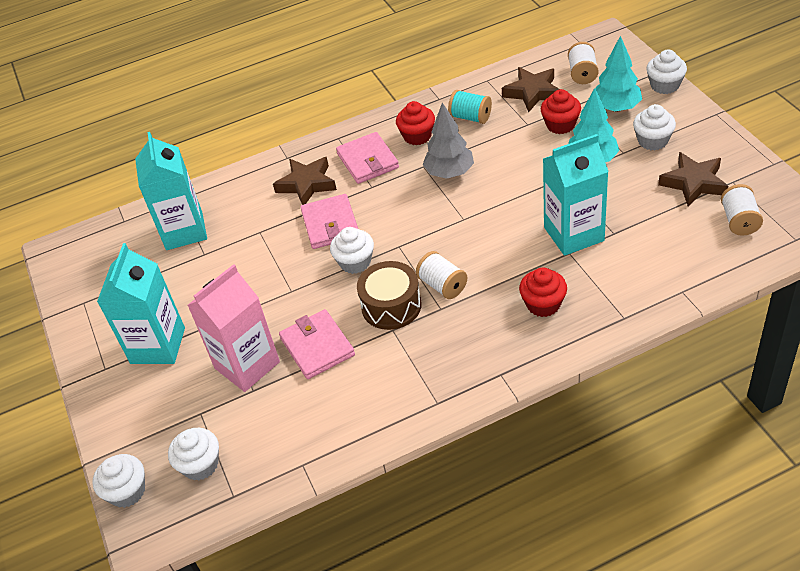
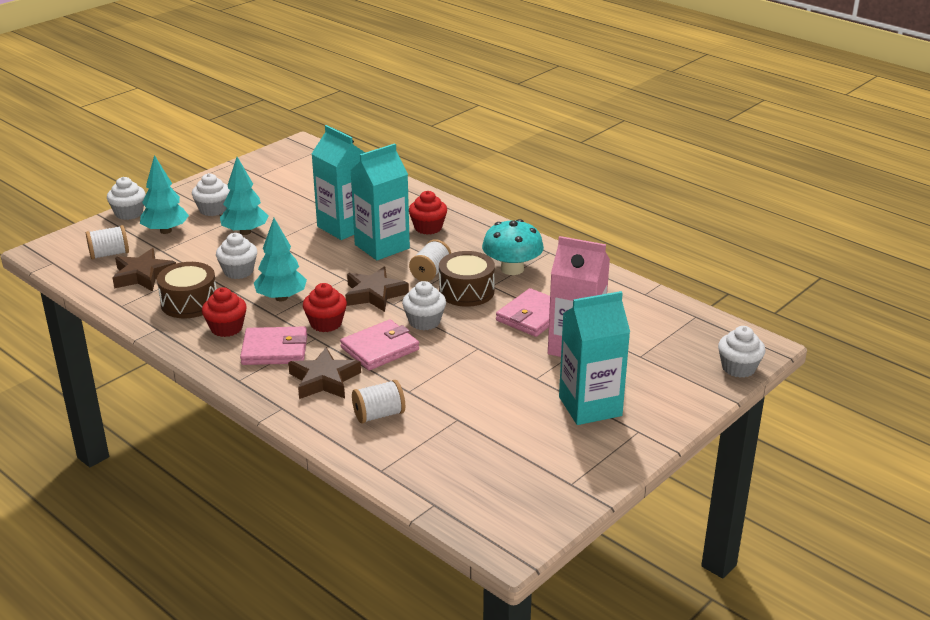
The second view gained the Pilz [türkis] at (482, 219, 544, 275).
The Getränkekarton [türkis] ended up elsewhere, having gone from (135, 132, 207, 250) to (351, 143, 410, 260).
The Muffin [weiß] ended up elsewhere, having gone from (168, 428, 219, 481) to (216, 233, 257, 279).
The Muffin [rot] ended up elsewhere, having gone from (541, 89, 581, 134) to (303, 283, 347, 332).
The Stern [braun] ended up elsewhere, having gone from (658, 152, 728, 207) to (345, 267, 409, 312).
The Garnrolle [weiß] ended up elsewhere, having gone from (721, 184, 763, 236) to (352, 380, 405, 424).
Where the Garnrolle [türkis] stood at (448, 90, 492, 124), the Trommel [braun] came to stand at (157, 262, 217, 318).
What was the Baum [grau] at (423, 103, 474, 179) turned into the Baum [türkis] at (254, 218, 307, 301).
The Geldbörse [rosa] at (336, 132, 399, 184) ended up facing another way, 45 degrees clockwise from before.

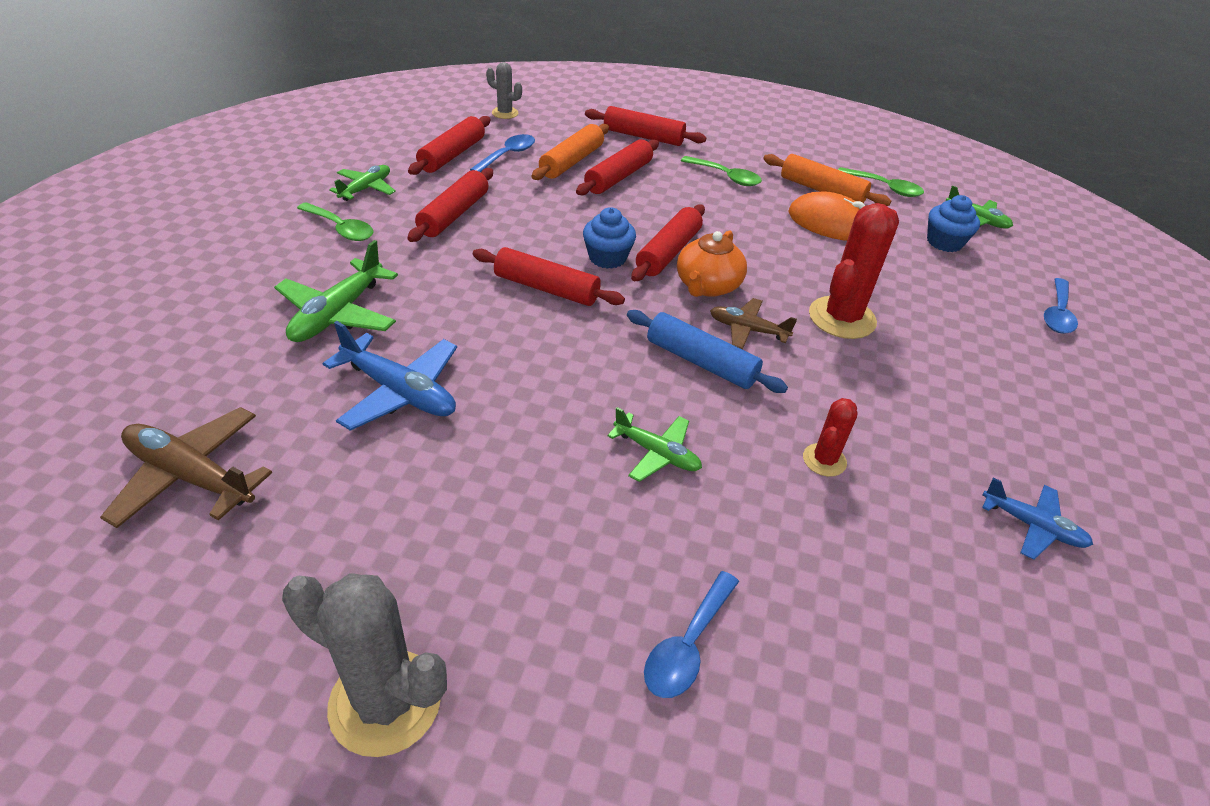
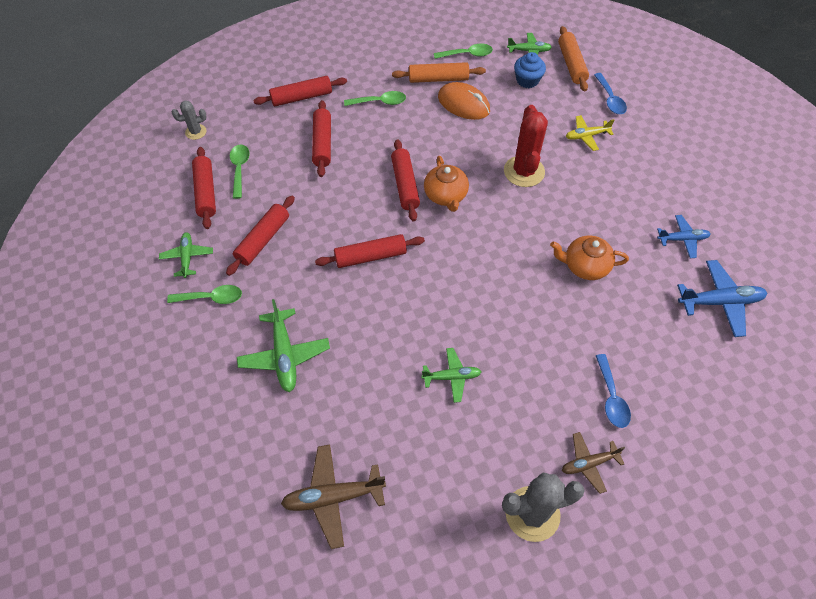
The second view lost the Muffin [blau] at (583, 207, 636, 269).
The second view lost the Nudelholz [blau] at (627, 310, 788, 393).
The second view gained the Flugzeug [gelb] at (566, 115, 614, 151).
The Flugzeug [blau] ended up elsewhere, having gone from (323, 321, 457, 431) to (677, 260, 767, 337).
The Nudelholz [orange] ended up elsewhere, having gone from (531, 124, 609, 180) to (558, 26, 589, 91).
The Flugzeug [grün] ended up elsewhere, having gone from (607, 407, 702, 482) to (421, 348, 482, 403).
The Flugzeug [braun] ended up elsewhere, having gone from (710, 298, 797, 349) to (562, 432, 625, 494).
Where the Kaktus [rot] stood at (803, 398, 857, 477), the Teekanne [orange] came to stand at (550, 236, 629, 280).
What was the Löffel [blau] at (470, 134, 535, 172) turned into the Löffel [grün] at (230, 144, 250, 199).
The Nudelholz [rot] at (408, 168, 493, 242) ended up facing another way, 45 degrees clockwise from before.
The Computermaus [orange] at (788, 191, 865, 241) ended up facing another way, 45 degrees clockwise from before.

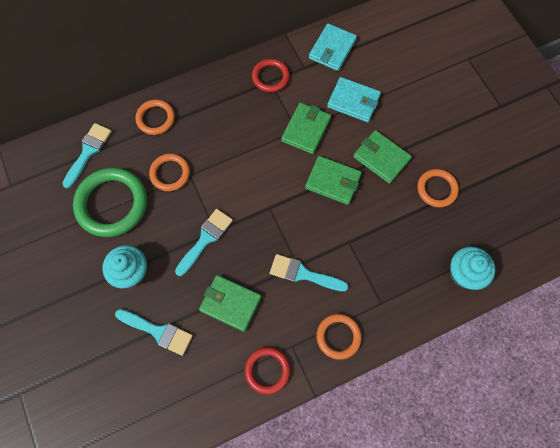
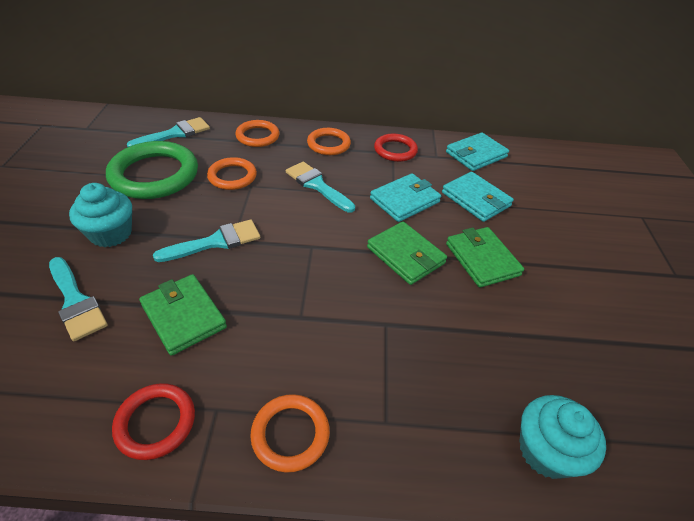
The Pinsel [türkis] ended up elsewhere, having gone from (270, 254, 349, 292) to (286, 162, 355, 212).
The Ring [orange] ended up elsewhere, having gone from (418, 169, 459, 208) to (307, 128, 351, 155).
What was the Geldbörse [grün] at (281, 103, 331, 154) turned into the Geldbörse [türkis] at (370, 173, 441, 222).

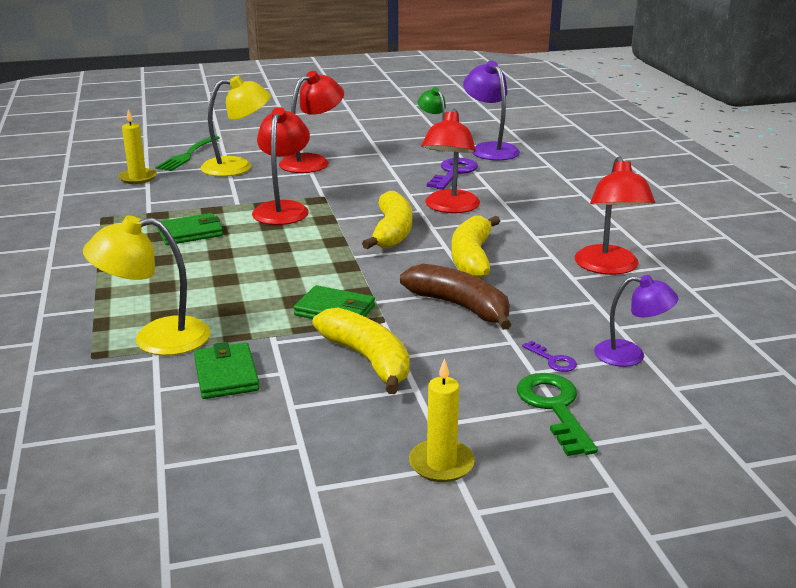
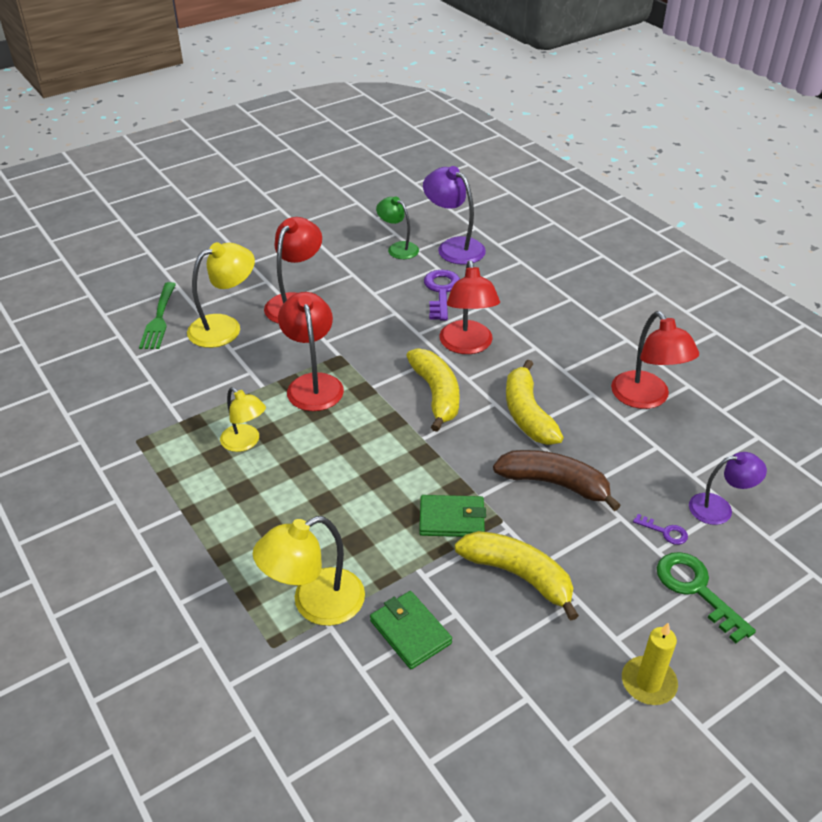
The second view lost the Kerze [gelb] at (118, 109, 157, 184).
Where the Geldbörse [grün] stood at (157, 213, 223, 245), the Lampe [gelb] came to stand at (220, 387, 266, 452).

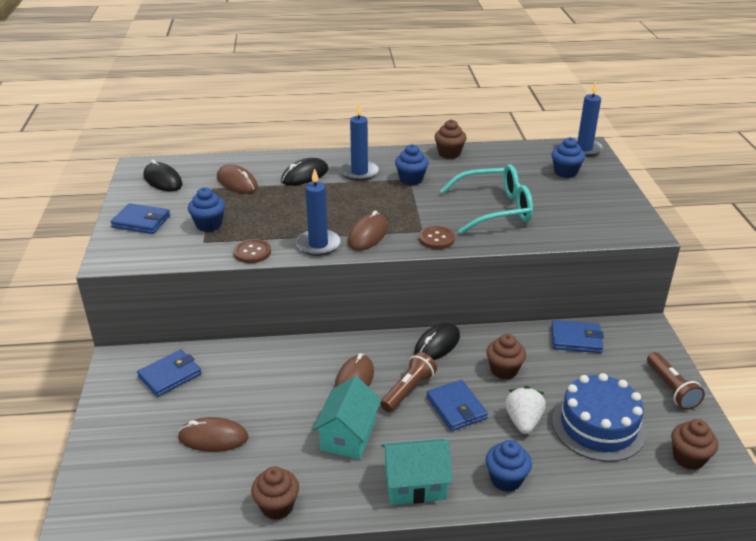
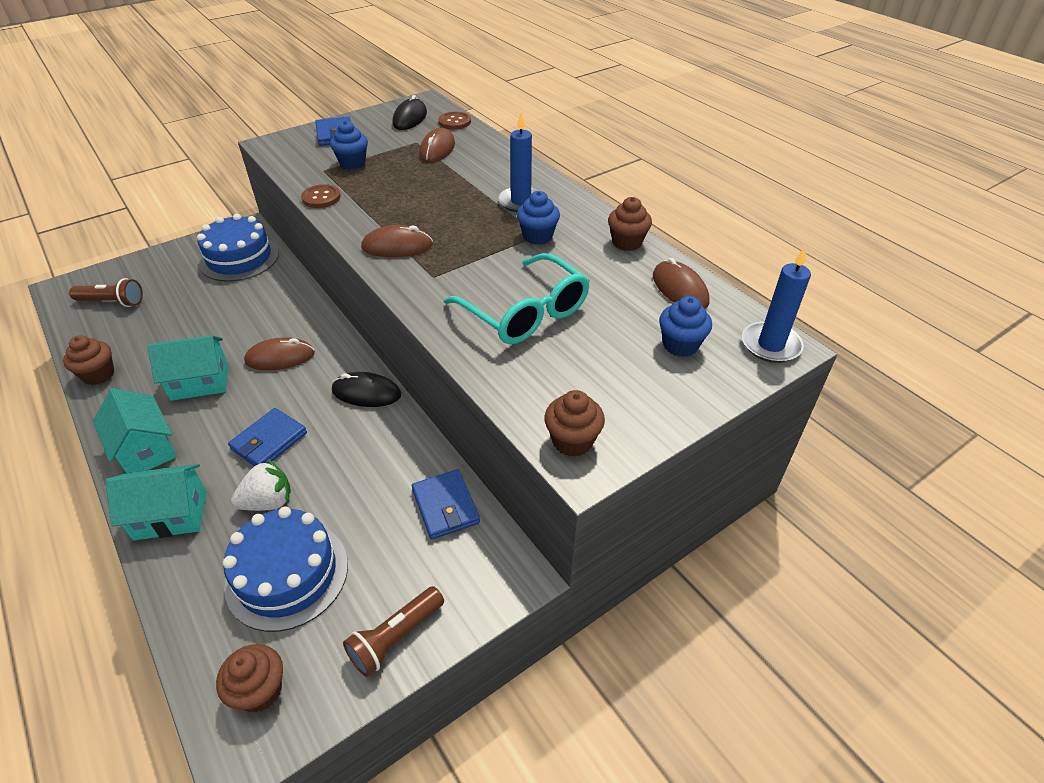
The second view lost the Computermaus [schwarz] at (281, 158, 328, 186).
The second view lost the Kerze [blau] at (296, 168, 341, 256).
The Computermaus [braun] ended up elsewhere, having gone from (178, 417, 249, 452) to (653, 258, 710, 309).
The Taschenlampe [braun] ended up elsewhere, having gone from (380, 352, 437, 412) to (69, 278, 143, 307).
The Knopf [braun] ended up elsewhere, having gone from (419, 226, 455, 249) to (439, 112, 471, 129).
The Muffin [braun] ended up elsewhere, having gone from (486, 334, 526, 380) to (545, 390, 605, 457).
Where the Geldbörse [blau] stood at (137, 349, 202, 397), the Kuchen [blau] came to stand at (197, 214, 279, 282).
Where the Muffin [blau] stood at (486, 440, 532, 492), the Haus [türkis] came to stand at (105, 464, 207, 541).

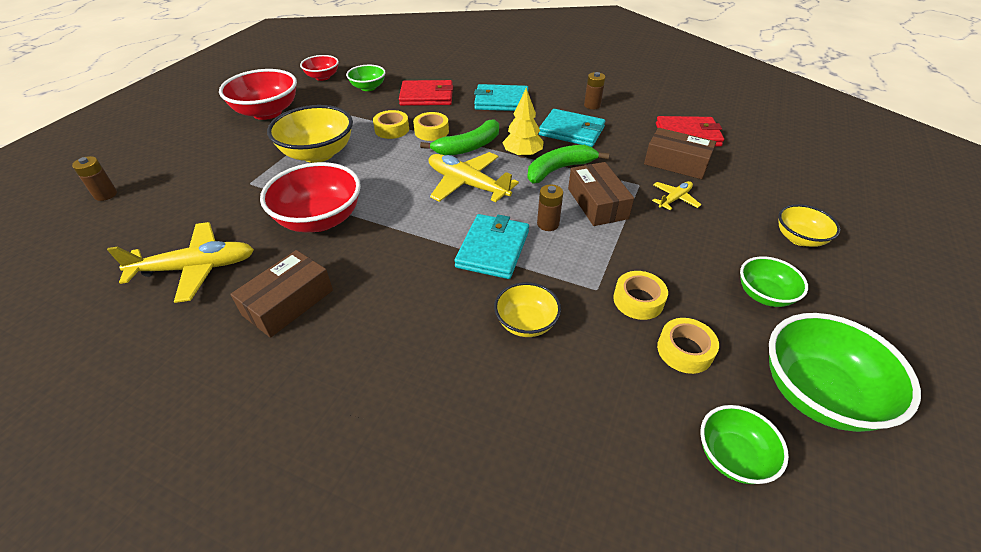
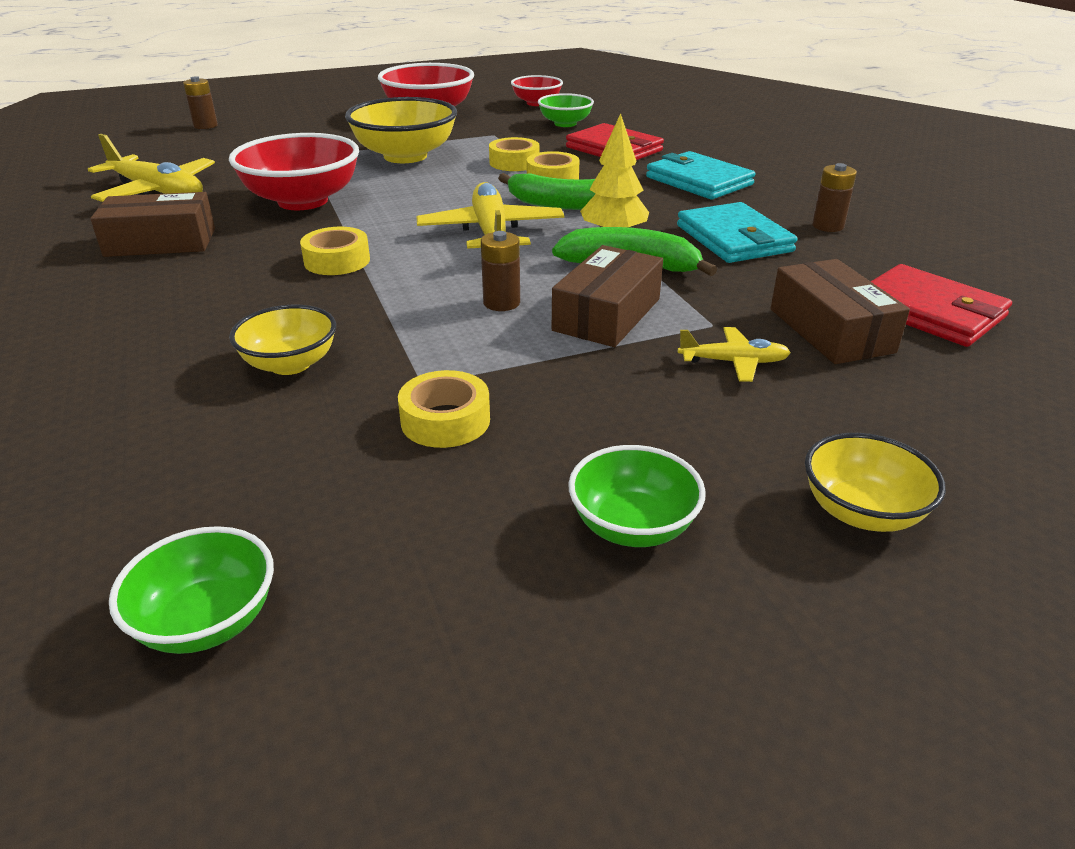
The second view lost the Geldbörse [türkis] at (454, 214, 529, 279).
The second view lost the Schüssel [grün] at (769, 313, 921, 432).
The Klebeband [gelb] ended up elsewhere, having gone from (657, 318, 719, 374) to (300, 227, 370, 275).

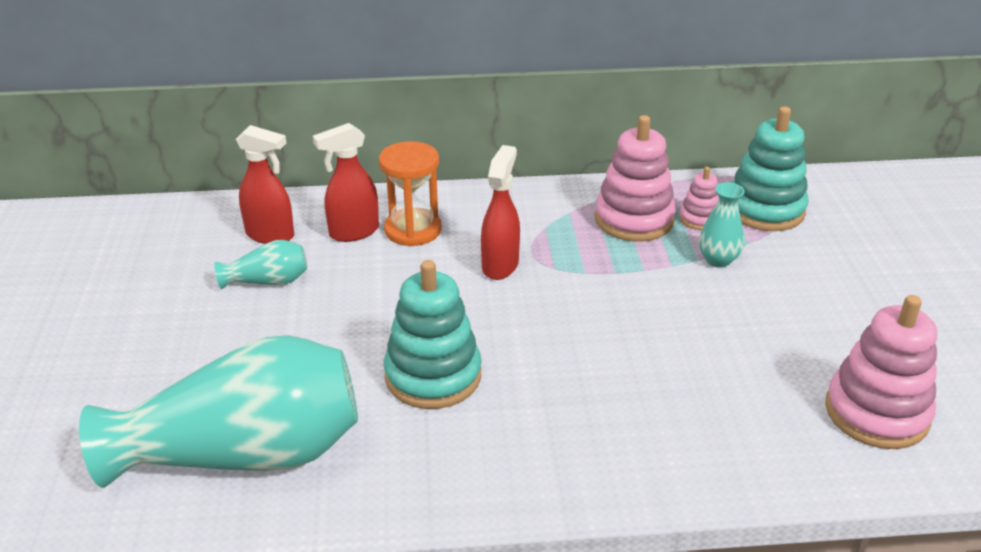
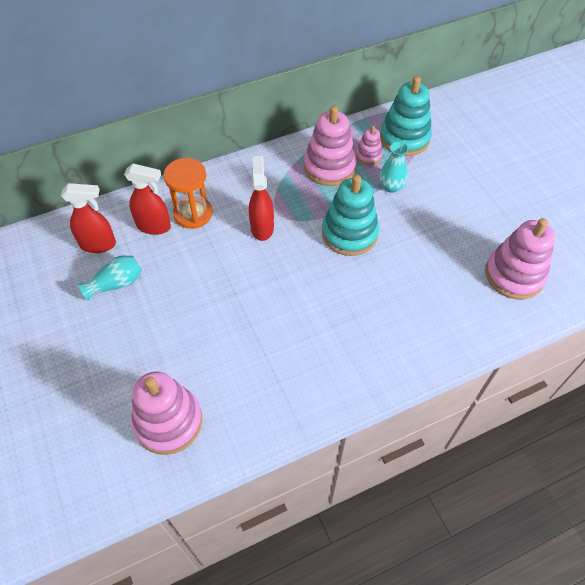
The Stapelspielzeug [türkis] ended up elsewhere, having gone from (384, 260, 482, 409) to (322, 174, 379, 256).
Where the Vase [türkis] stood at (79, 335, 358, 488), the Stapelspielzeug [rosa] came to stand at (131, 372, 203, 455).
The Sprühflasche [rot] at (313, 123, 379, 242) ended up facing another way, 120 degrees counterclockwise from before.

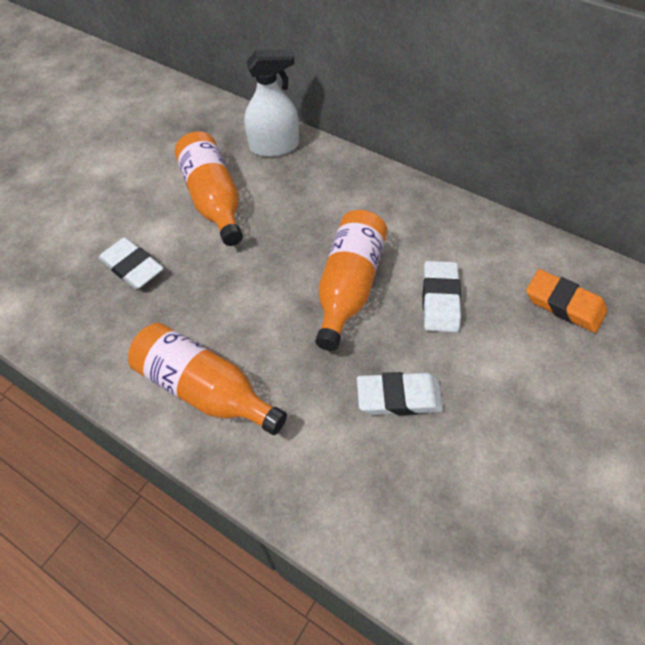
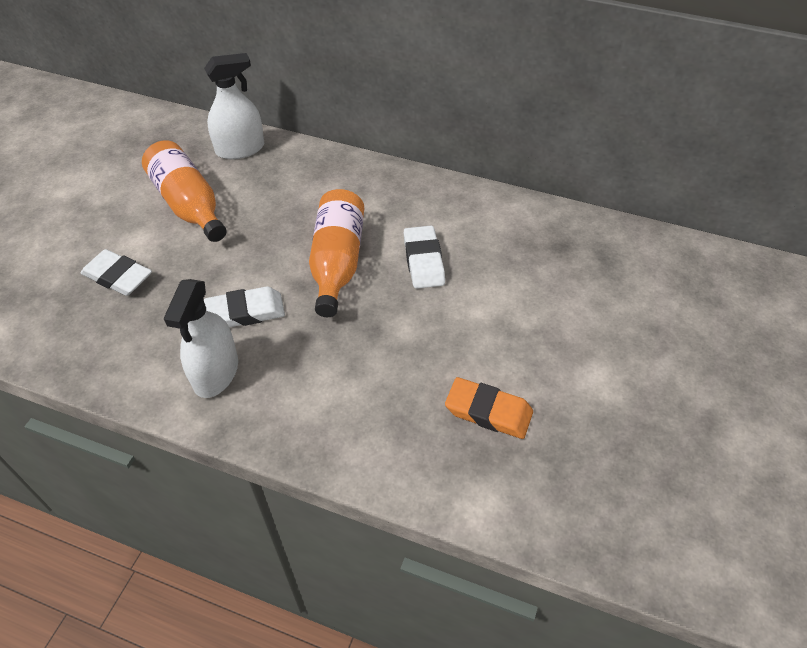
The Radiergummi [weiß] ended up elsewhere, having gone from (357, 372, 443, 415) to (204, 287, 285, 327).
The Radiergummi [orange] ended up elsewhere, having gone from (526, 269, 608, 333) to (445, 377, 533, 439).
Where the Flasche [orange] stood at (128, 323, 287, 435), the Sprühflasche [weiß] came to stand at (163, 279, 238, 398).

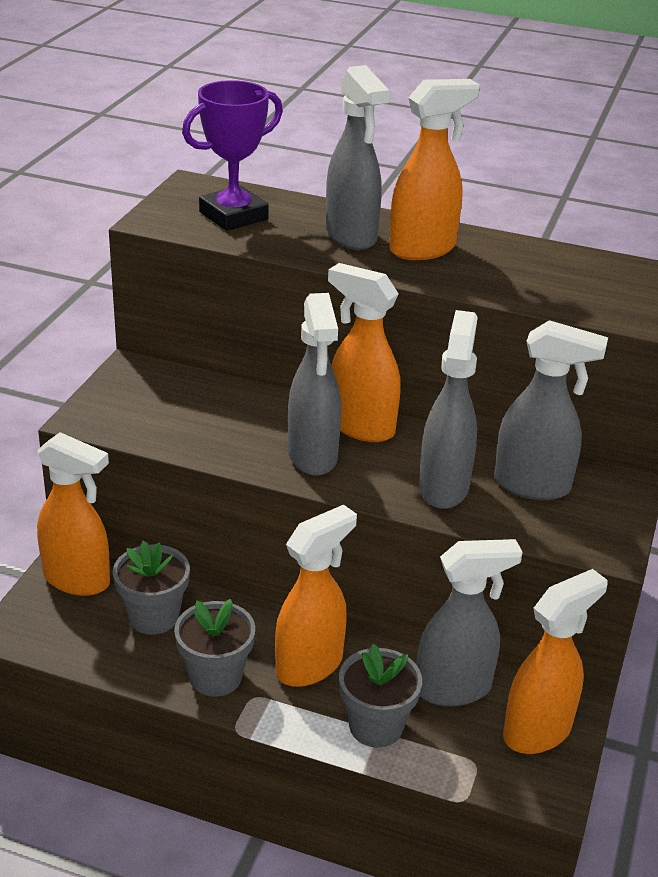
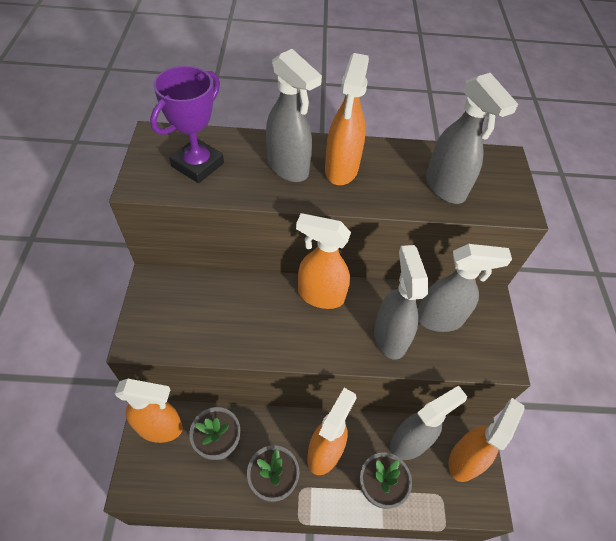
The Sprühflasche [grau] ended up elsewhere, having gone from (288, 293, 341, 476) to (426, 73, 518, 204).
The Sprühflasche [orange] at (389, 79, 480, 260) ended up facing another way, 150 degrees clockwise from before.

